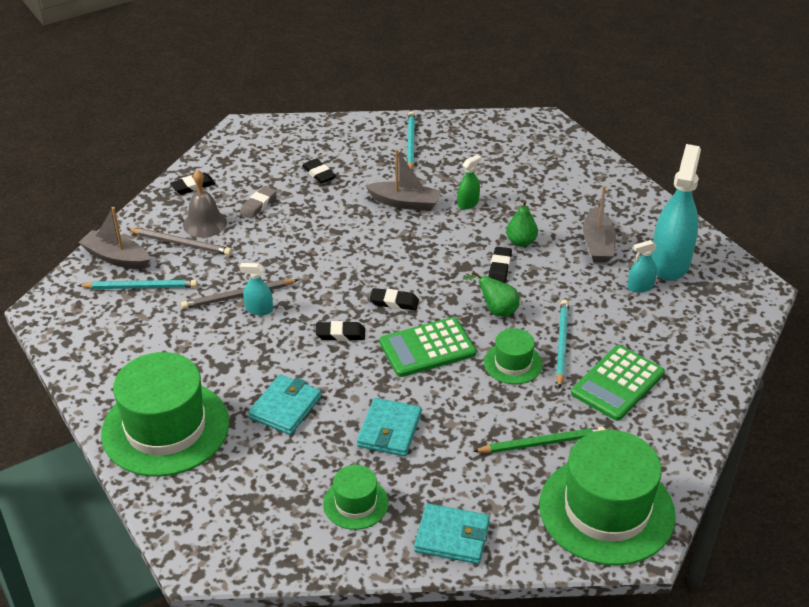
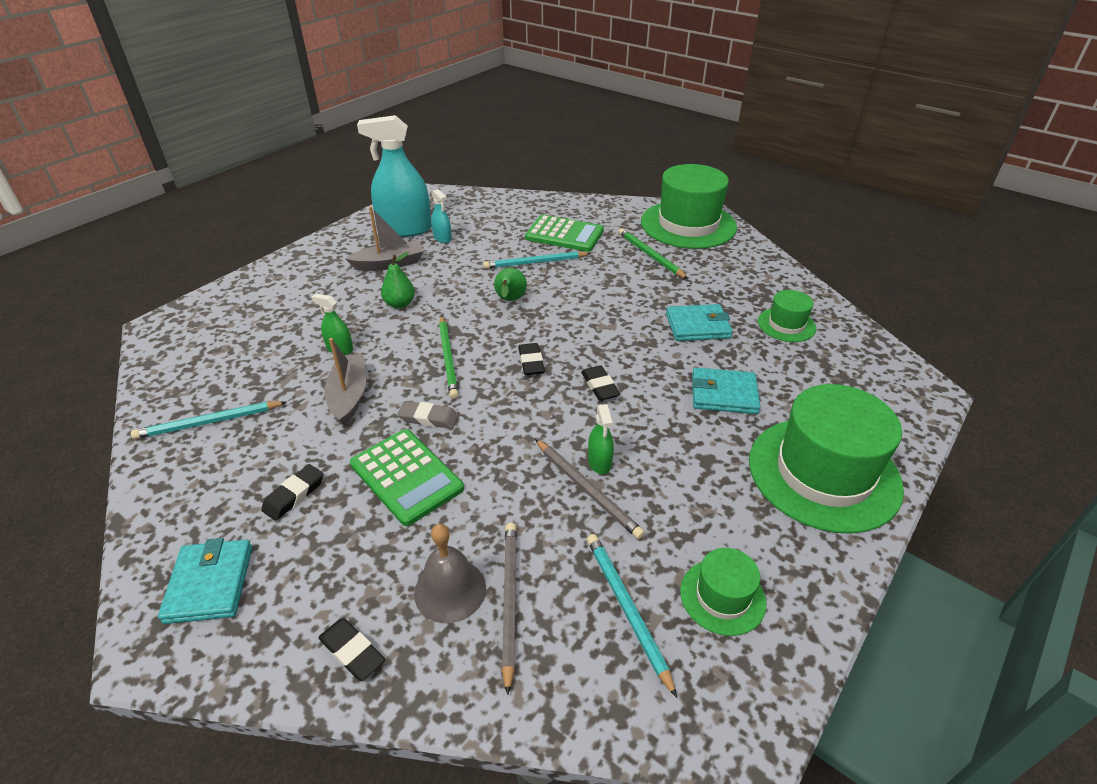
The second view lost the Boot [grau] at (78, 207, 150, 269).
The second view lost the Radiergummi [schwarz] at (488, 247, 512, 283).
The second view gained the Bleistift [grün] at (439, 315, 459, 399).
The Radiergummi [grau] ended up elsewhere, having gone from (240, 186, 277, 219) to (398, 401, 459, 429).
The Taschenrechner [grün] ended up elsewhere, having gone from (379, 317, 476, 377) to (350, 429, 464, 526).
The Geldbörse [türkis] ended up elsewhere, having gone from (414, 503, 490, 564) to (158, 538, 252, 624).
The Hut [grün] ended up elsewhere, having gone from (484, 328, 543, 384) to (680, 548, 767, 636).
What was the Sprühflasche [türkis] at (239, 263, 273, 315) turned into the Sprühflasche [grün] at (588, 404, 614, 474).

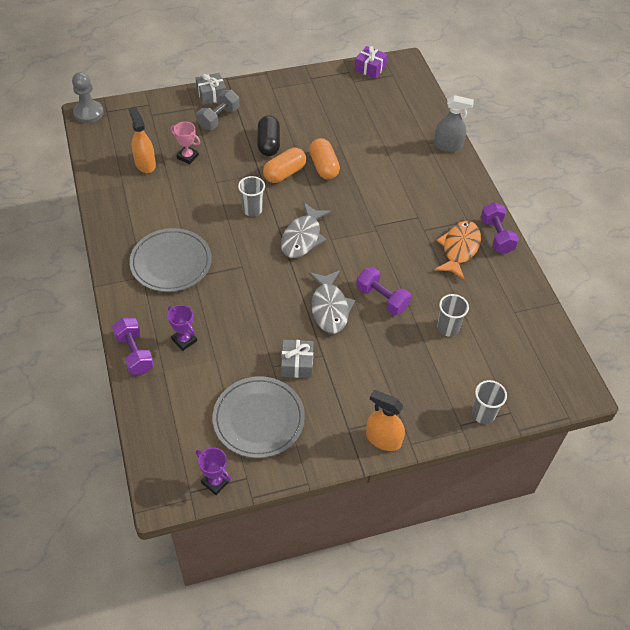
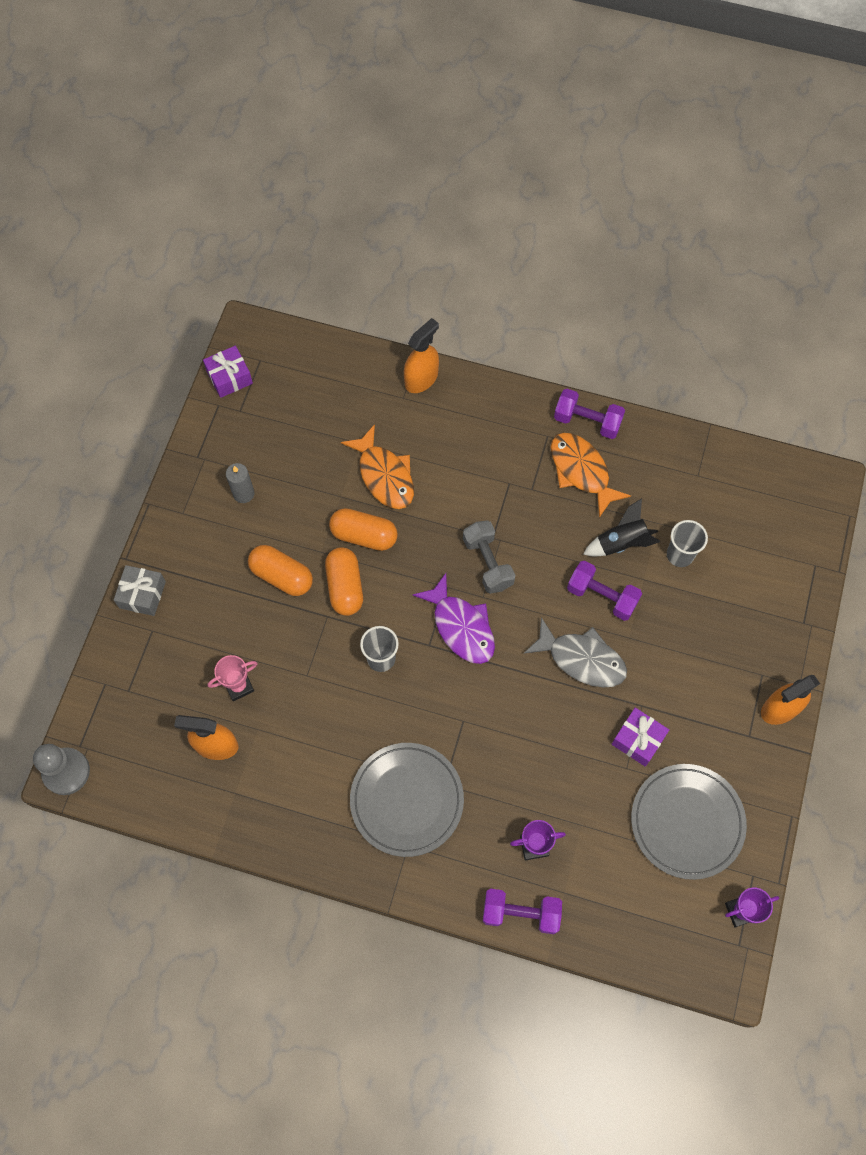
The second view lost the Becher [grau] at (472, 380, 507, 424).
The second view gained the Kerze [grau] at (226, 463, 254, 503).
The second view gained the Fisch [orange] at (341, 424, 414, 509).
The second view gained the Rakete [schwarz] at (583, 498, 660, 557).
The Hantel [grau] ended up elsewhere, having gone from (197, 90, 239, 130) to (463, 520, 515, 594).
What was the Kapsel [schwarz] at (257, 115, 280, 156) turned into the Kapsel [orange] at (248, 545, 313, 596).
What was the Fisch [grau] at (281, 203, 331, 258) turned into the Fisch [lila] at (412, 573, 495, 664).
What was the Geschenk [grau] at (281, 340, 314, 378) turned into the Geschenk [lila] at (612, 708, 669, 766).
What was the Sprühflasche [grau] at (434, 95, 474, 152) turned into the Sprühflasche [orange] at (404, 318, 439, 393).
The Hantel [lila] at (356, 267, 411, 315) ended up facing another way, 45 degrees clockwise from before.

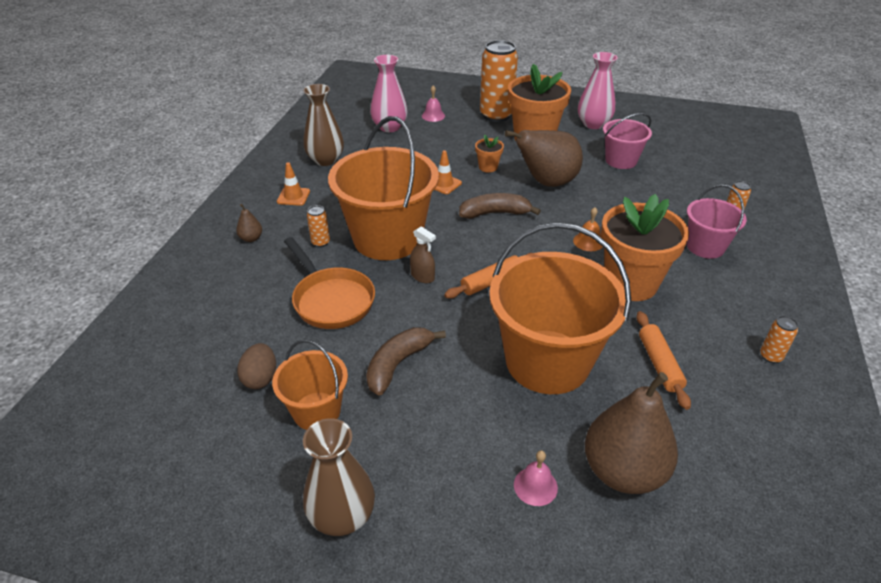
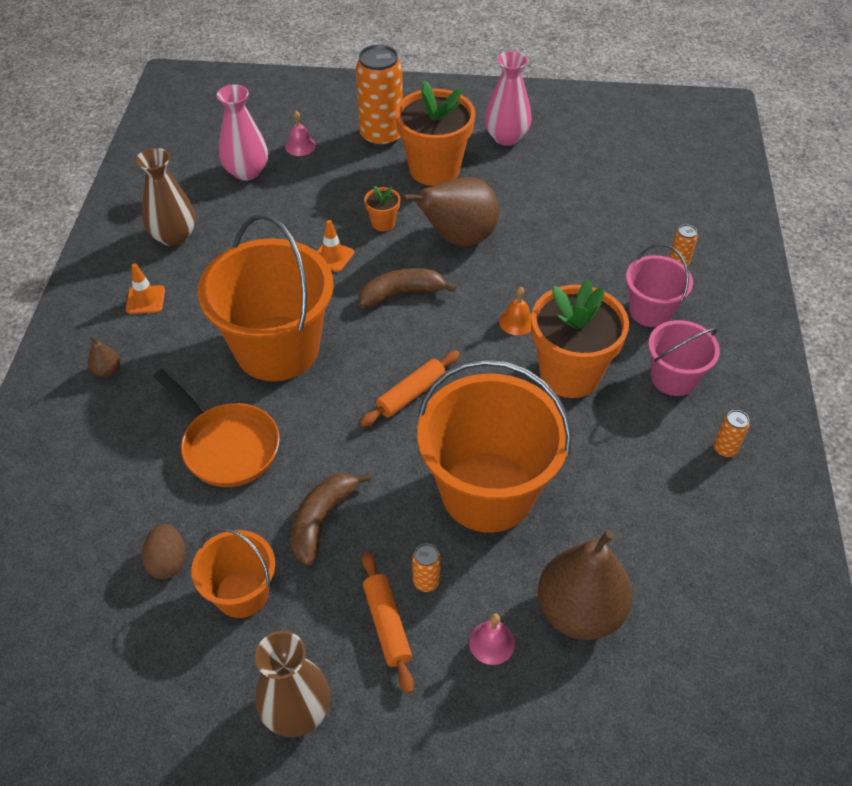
The second view lost the Sprühflasche [braun] at (410, 226, 436, 283).
The Dose [orange] ended up elsewhere, having gone from (307, 205, 330, 247) to (412, 544, 441, 592).
The Eimer [rosa] ended up elsewhere, having gone from (603, 113, 652, 169) to (648, 320, 720, 396).
The Nudelholz [orange] ended up elsewhere, having gone from (636, 311, 691, 410) to (362, 551, 414, 694).

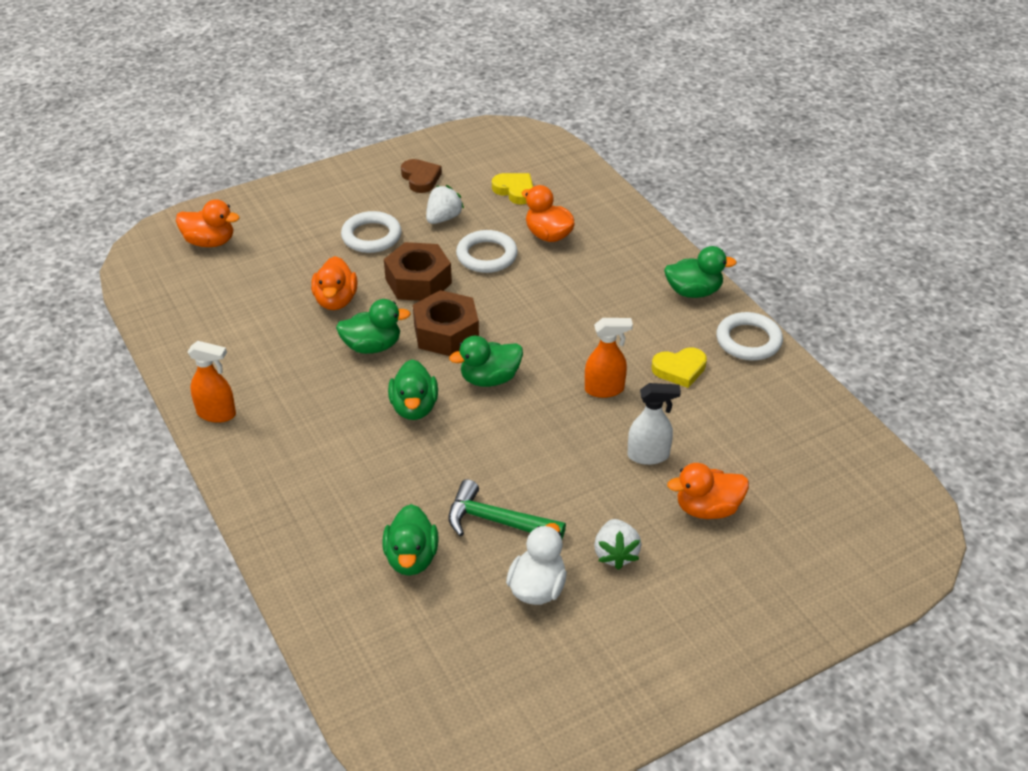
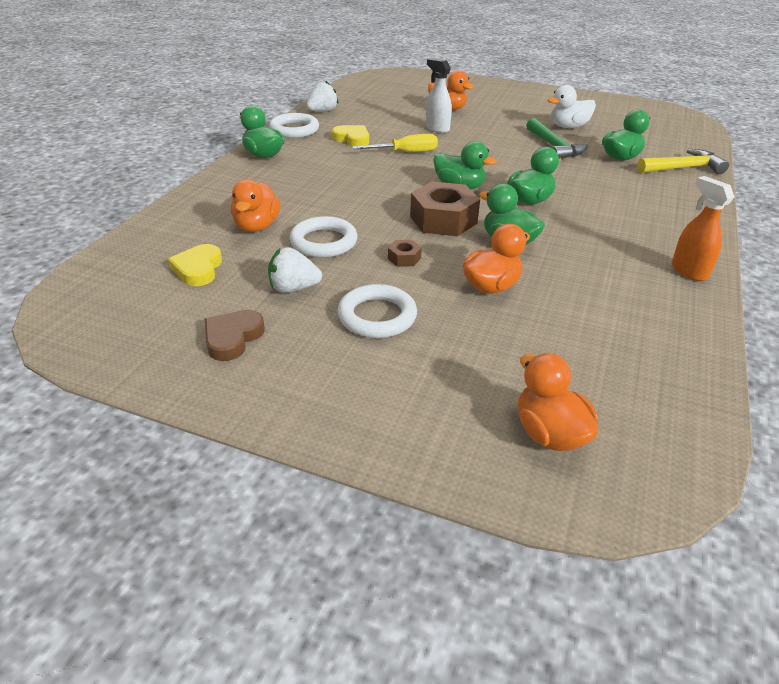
The second view gained the Hammer [gelb] at (637, 149, 729, 174).
The Erdbeere [weiß] ended up elsewhere, having gone from (594, 519, 641, 570) to (307, 81, 339, 111).
Where the Sprühflasche [orange] stood at (585, 318, 633, 398), the Schraubenzieher [gelb] came to stand at (352, 134, 438, 152).
The size of the Sechskantmutter [braun] at (384, 242, 452, 301) changed by a factor of 0.45.

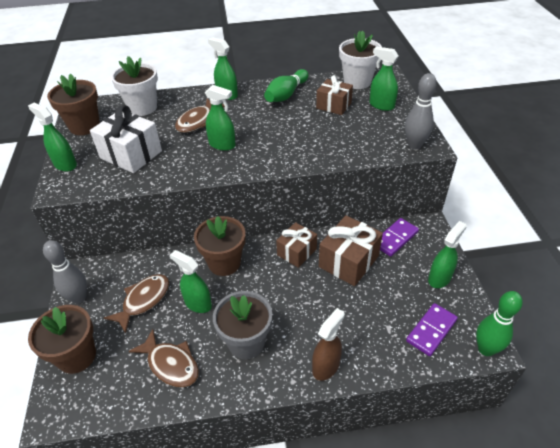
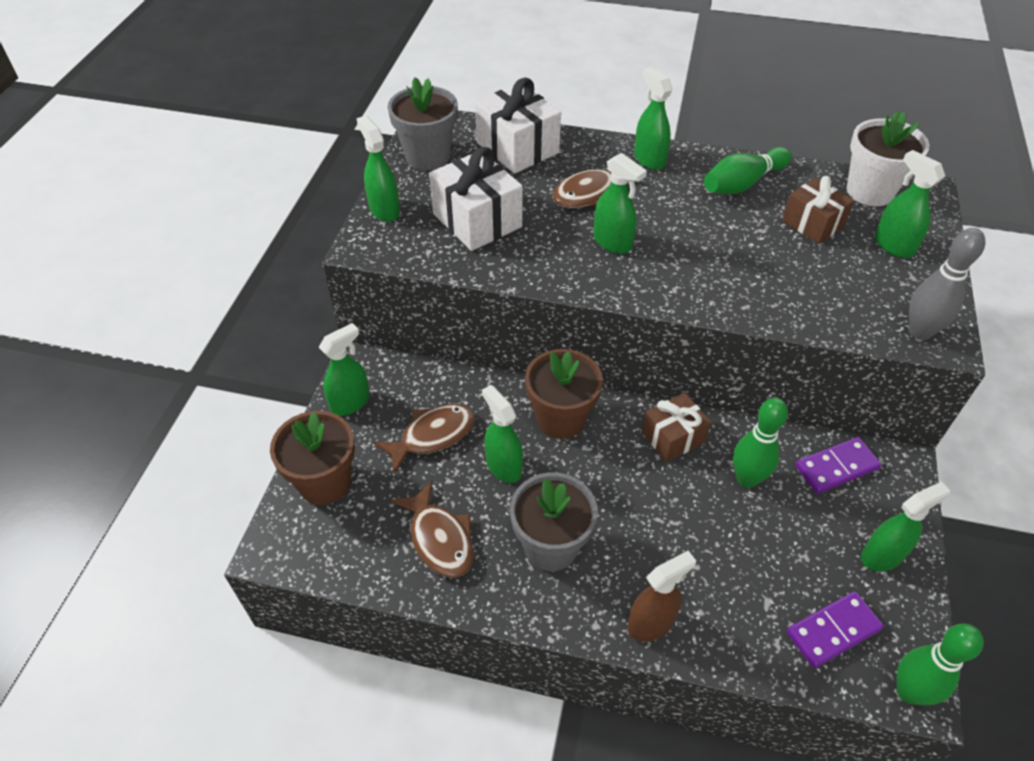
Where the Bowlingkegel [grau] stood at (43, 240, 87, 304), the Sprühflasche [grün] came to stand at (319, 323, 370, 416).
Where the Blumentopf [weiß] stood at (111, 56, 158, 116), the Geschenk [weiß] came to stand at (475, 78, 561, 174).
Where the Geschenk [braun] stood at (319, 215, 383, 286), the Bowlingkegel [grün] came to stand at (733, 398, 788, 488).
What was the Blumentopf [braun] at (47, 73, 100, 135) turned into the Blumentopf [grau] at (387, 77, 458, 170).

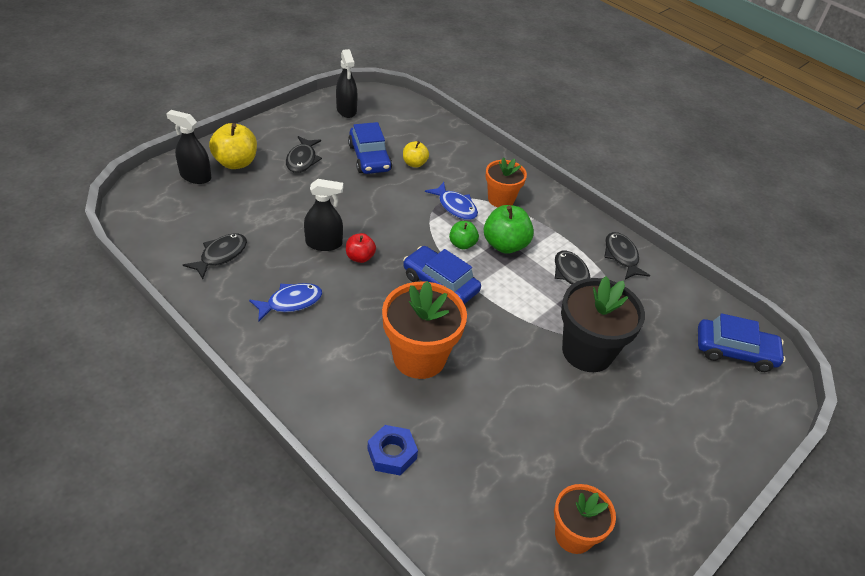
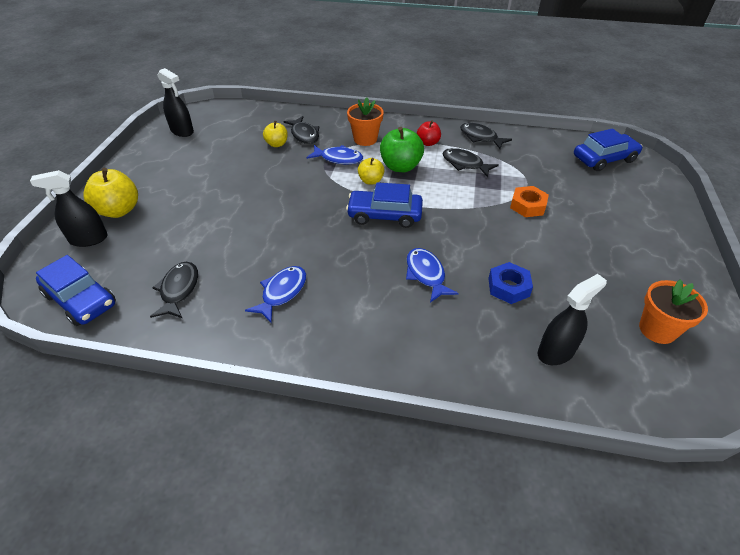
The Fisch [schwarz] ended up elsewhere, having gone from (286, 136, 322, 173) to (283, 116, 319, 144).
The Sprühflasche [schwarz] ended up elsewhere, having gone from (304, 179, 343, 251) to (538, 274, 607, 365).
The Apfel [rot] ended up elsewhere, having gone from (346, 233, 376, 263) to (417, 120, 441, 146).
The Auto [blau] ended up elsewhere, having gone from (348, 122, 392, 174) to (36, 255, 116, 326).
The Sechskantmutter [blau] ended up elsewhere, having gone from (368, 425, 418, 476) to (488, 262, 533, 304).
Where the Blumentopf [orange] stood at (382, 281, 467, 379), the Fisch [blau] came to stand at (406, 248, 459, 303).
Where the Blumentopf [schwarz] stood at (561, 276, 645, 372), the Sechskantmutter [orange] came to stand at (510, 186, 549, 217).
What was the Apfel [grün] at (449, 221, 479, 250) turned into the Apfel [gelb] at (358, 158, 385, 185).

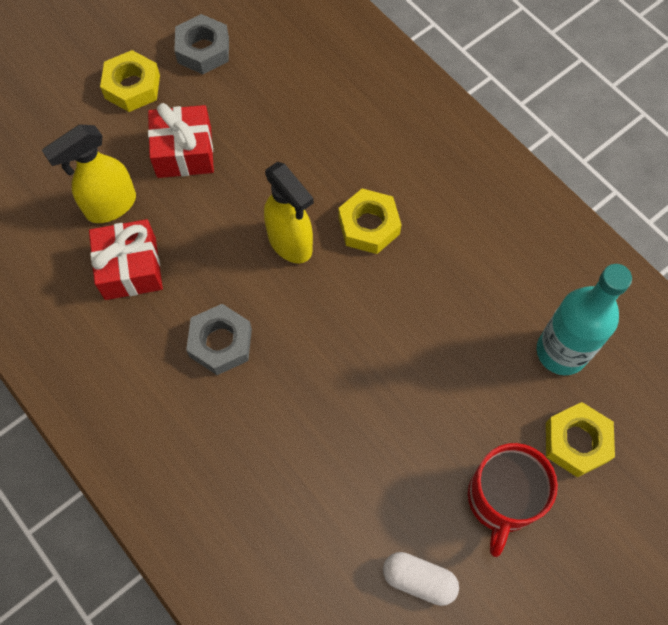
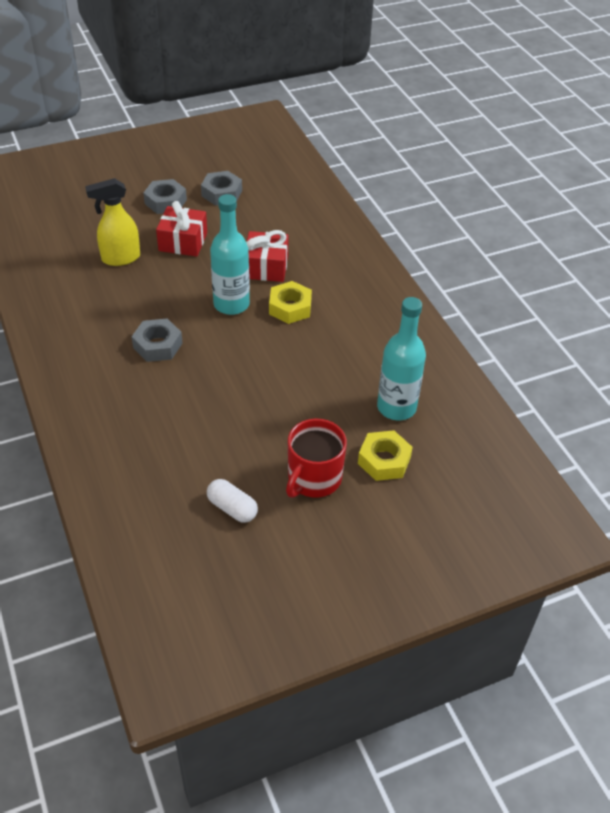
The Geschenk [rot] ended up elsewhere, having gone from (89, 219, 163, 300) to (246, 230, 289, 282).
Where the Sprühflasche [gelb] stood at (264, 162, 314, 263), the Flasche [türkis] came to stand at (210, 194, 250, 315).
What was the Sechskantmutter [gelb] at (100, 50, 160, 112) turned into the Sechskantmutter [grau] at (143, 179, 187, 214).

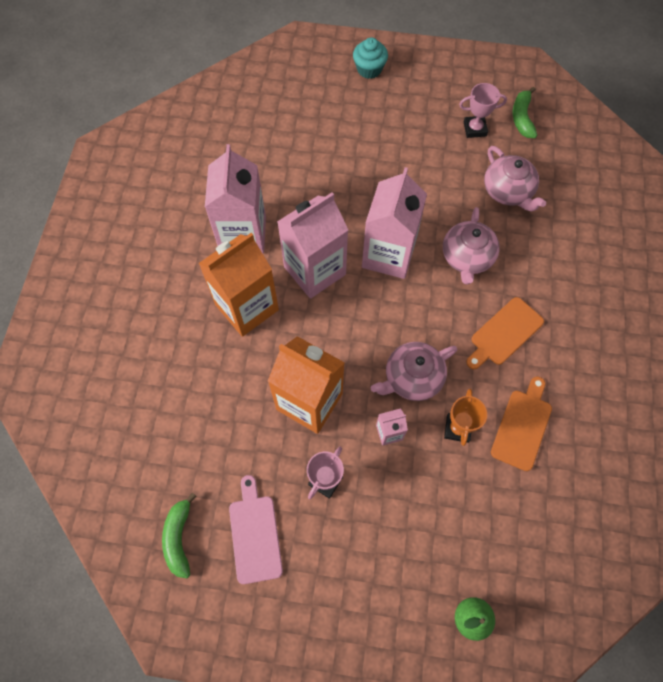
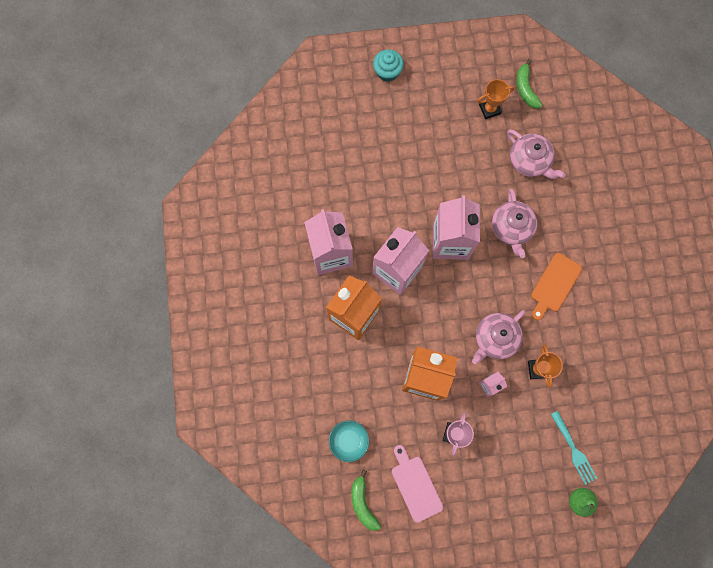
The second view lost the Schneidebrett [orange] at (491, 376, 552, 471).
The second view gained the Schüssel [türkis] at (329, 420, 369, 462).
The second view gained the Gabel [türkis] at (550, 411, 597, 485).
What was the Pokal [rosa] at (459, 83, 507, 138) turned into the Pokal [orange] at (477, 79, 515, 119).

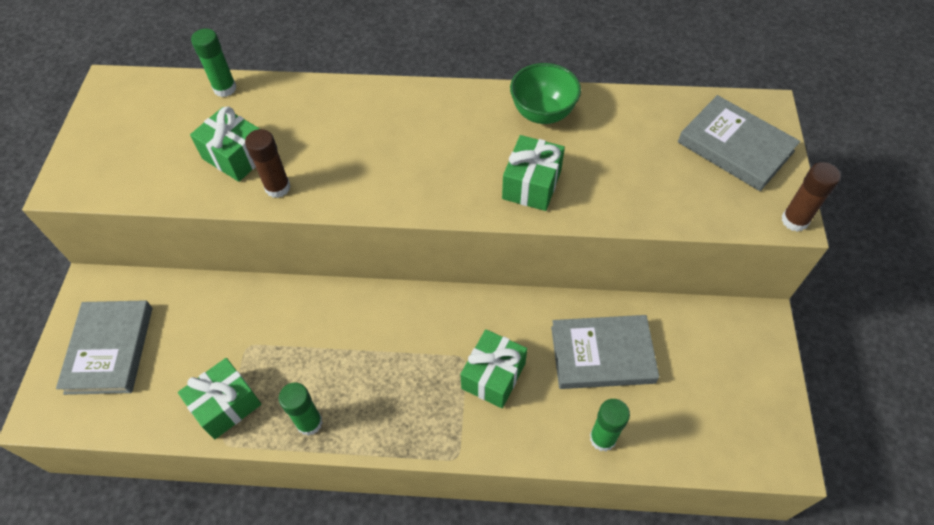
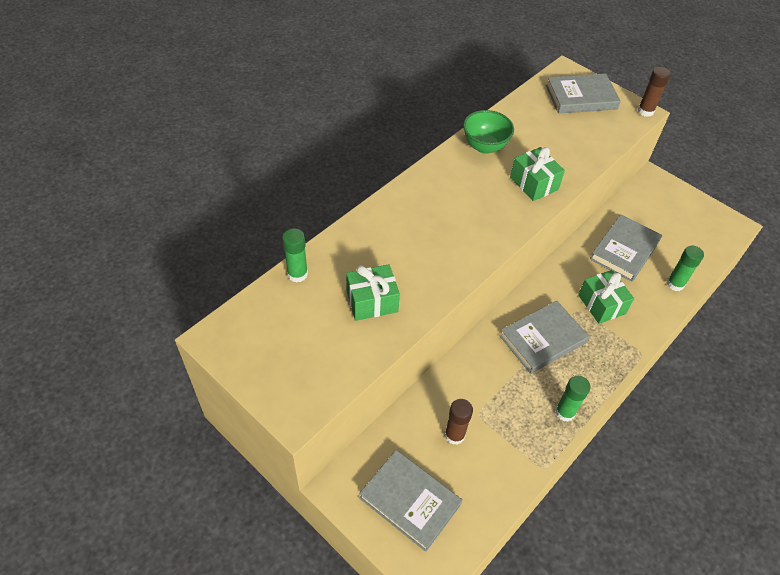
The second view lost the Geschenk [grün] at (178, 358, 261, 439).
The second view gained the Buch [grau] at (499, 300, 589, 374).
The Klebestift [braun] ended up elsewhere, having gone from (245, 129, 291, 198) to (445, 399, 473, 445).

